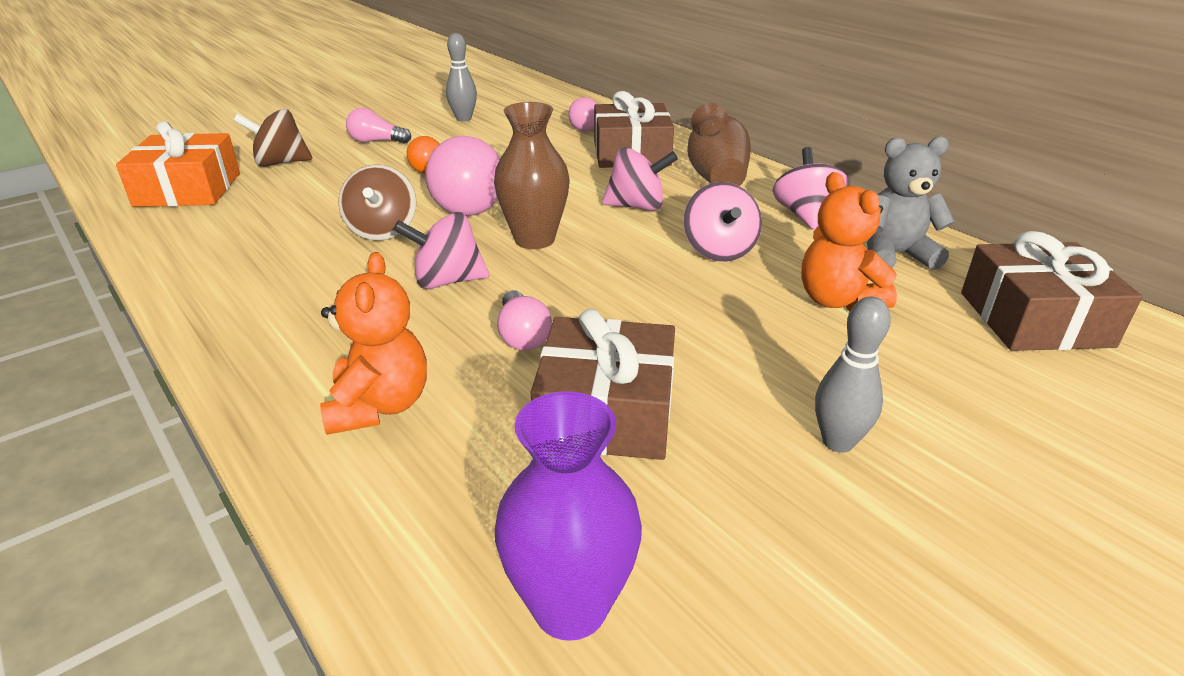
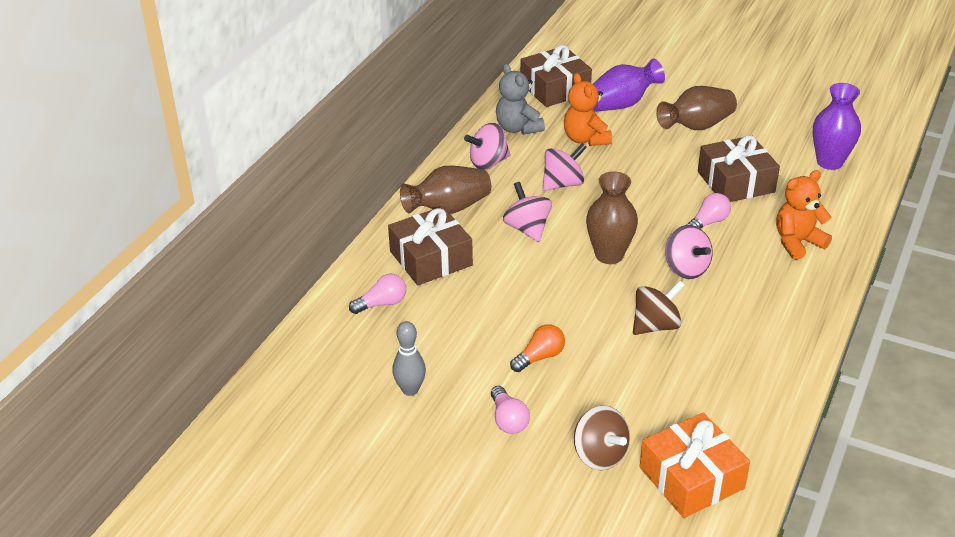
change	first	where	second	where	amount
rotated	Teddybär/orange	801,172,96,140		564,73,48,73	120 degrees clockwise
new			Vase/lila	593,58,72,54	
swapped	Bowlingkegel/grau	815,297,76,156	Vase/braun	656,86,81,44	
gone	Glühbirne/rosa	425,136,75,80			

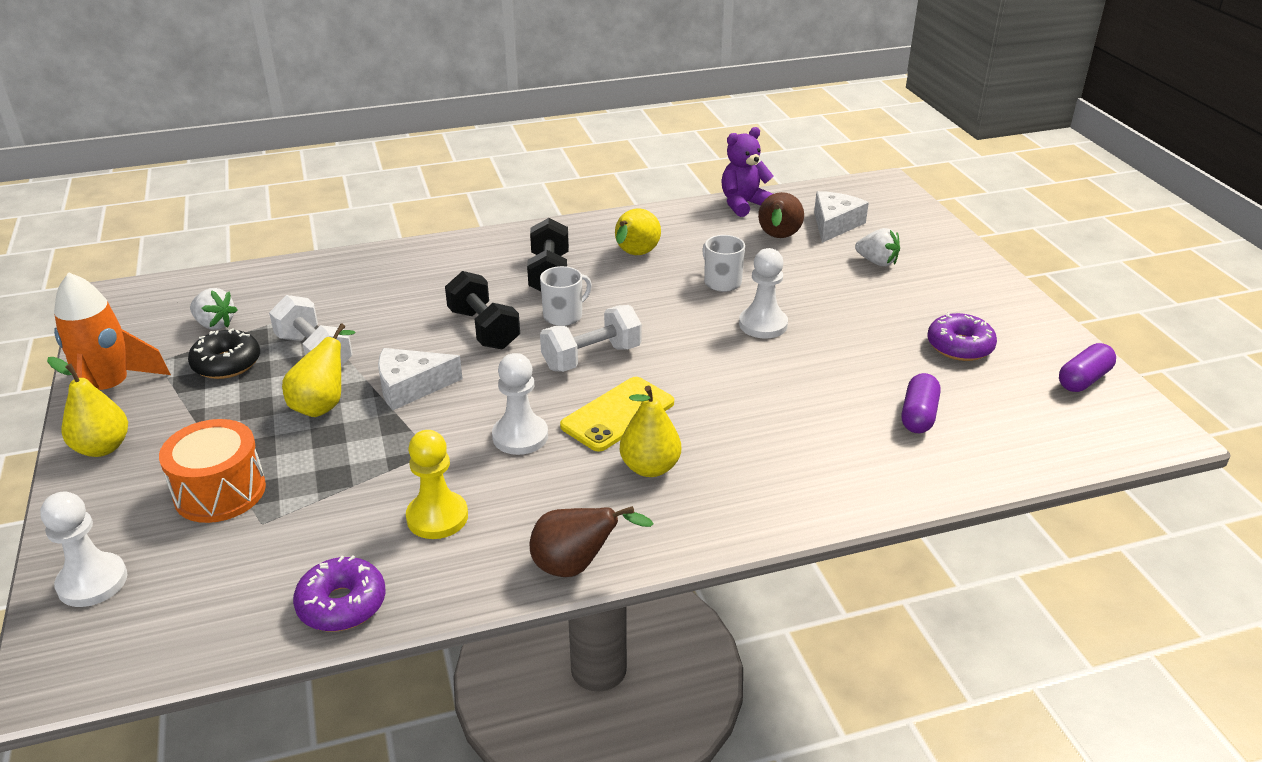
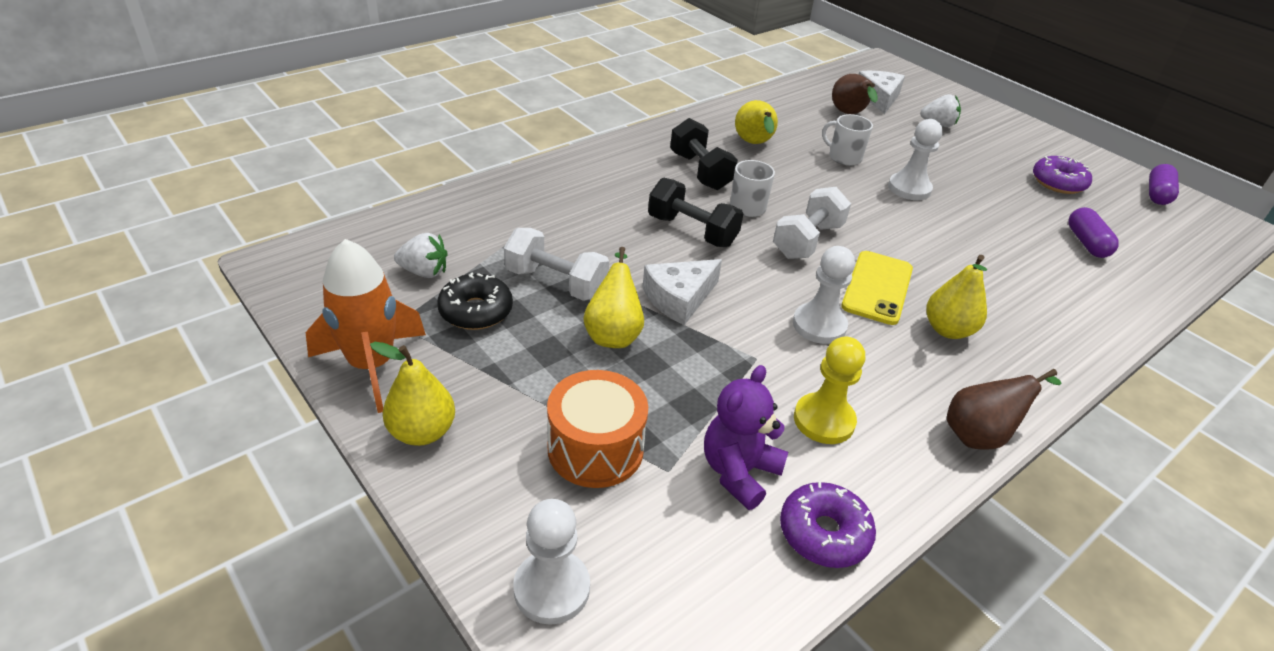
change	first	where	second	where	amount
shifted	Teddybär/lila	721,127,53,90		704,365,84,145	

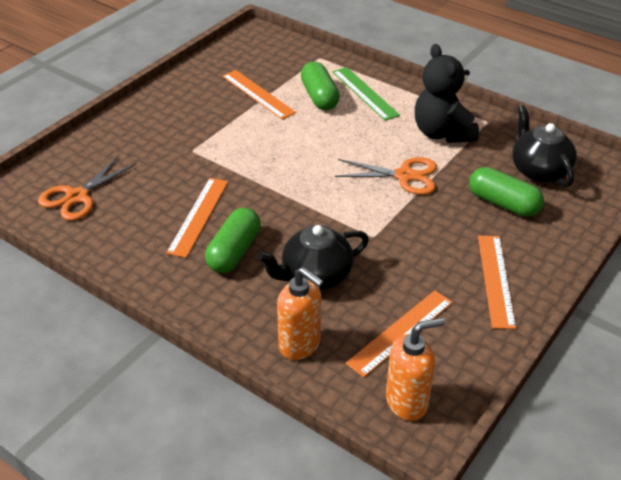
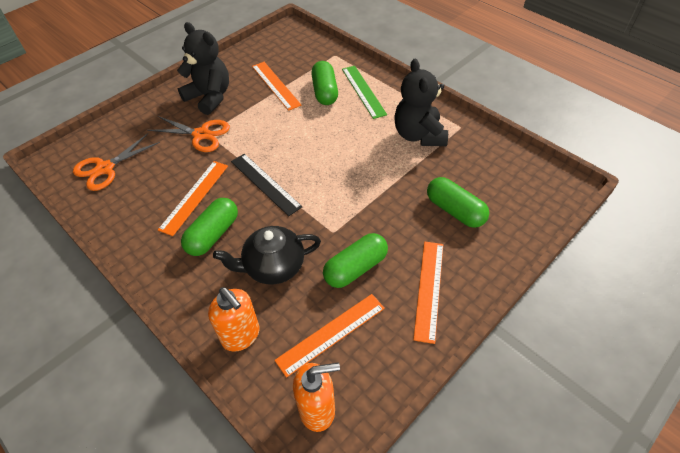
change	first	where	second	where	amount
shifted	Schere/orange	335,157,102,38		147,116,83,36	
new			Teddybär/schwarz	177,22,52,93	
new			Lineal/schwarz	231,154,71,62	
new			Kapsel/grün	323,233,65,55	
gone	Teekanne/schwarz	512,105,65,82			

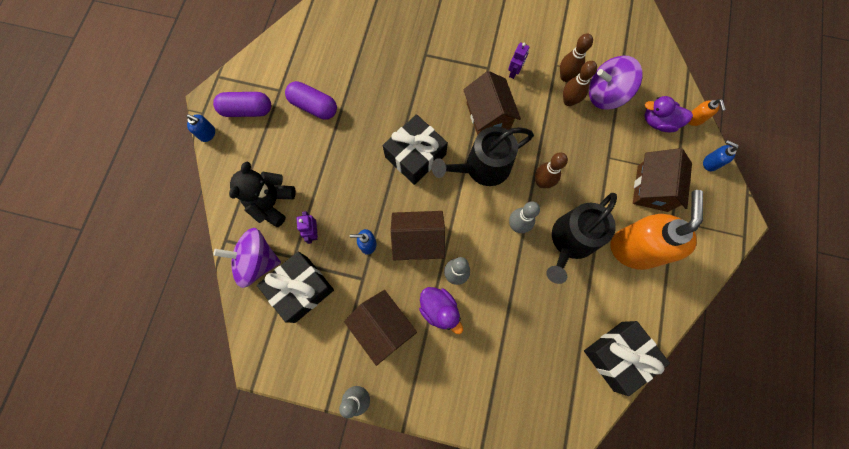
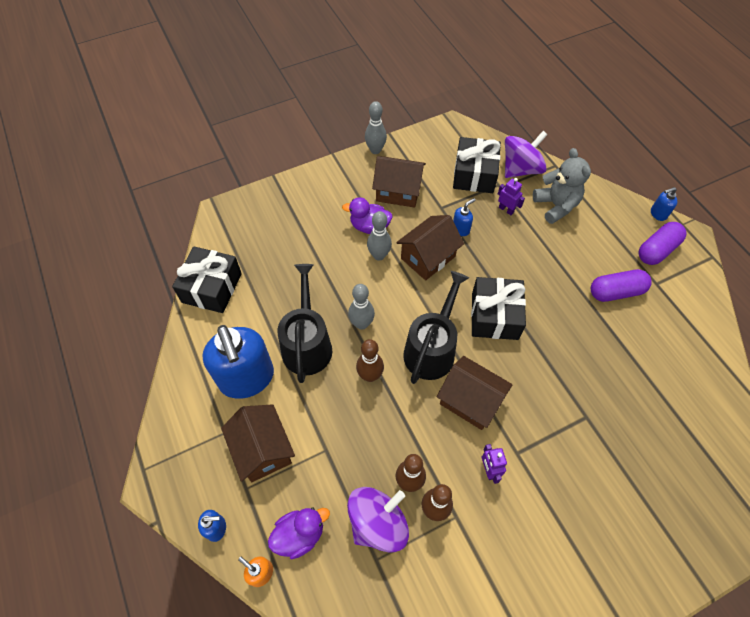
change	first	where	second	where	amount
repainted	Seifenspender/orange	611,190,92,80	Seifenspender/blau	202,325,72,74	
repainted	Teddybär/schwarz	229,161,67,66	Teddybär/grau	533,148,58,76	

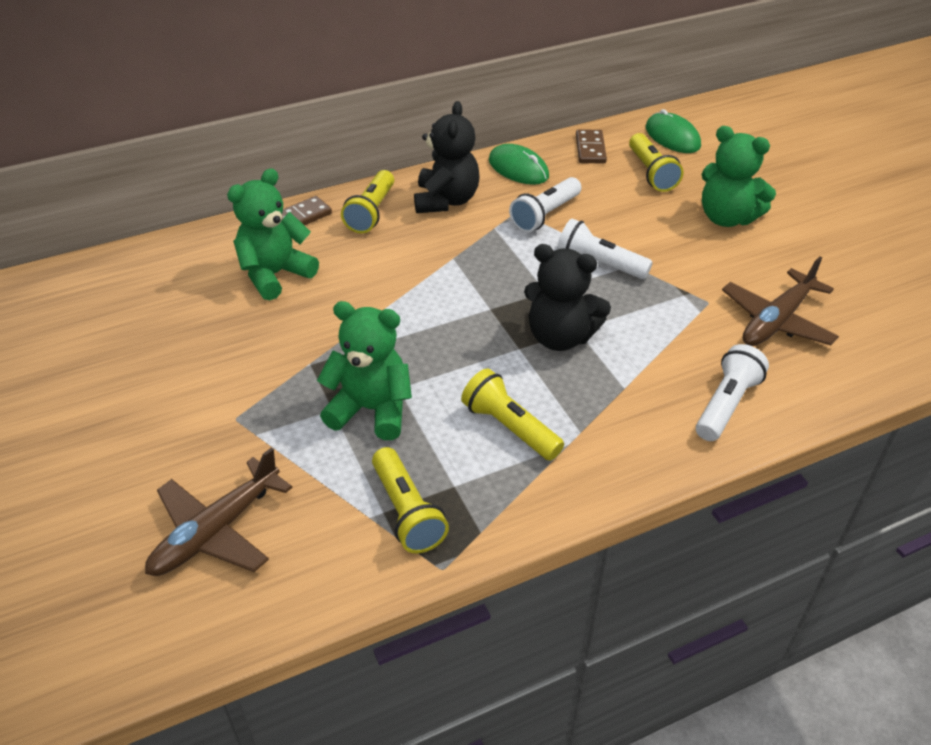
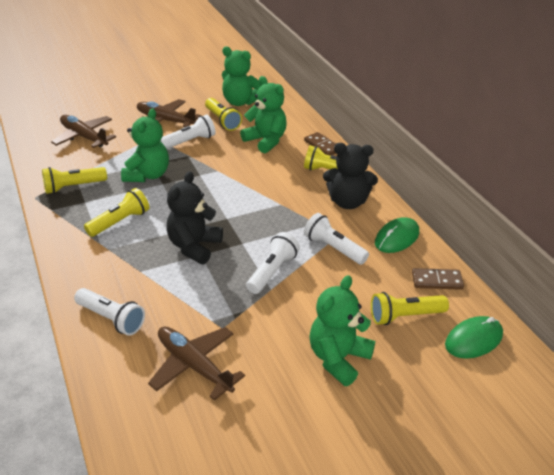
change	first	where	second	where	amount
new			Flugzeug/braun	137,99,64,28	
new			Taschenlampe/weiß	160,114,56,35	
new			Taschenlampe/gelb	205,98,37,33	
new			Teddybär/grün	222,47,39,59	

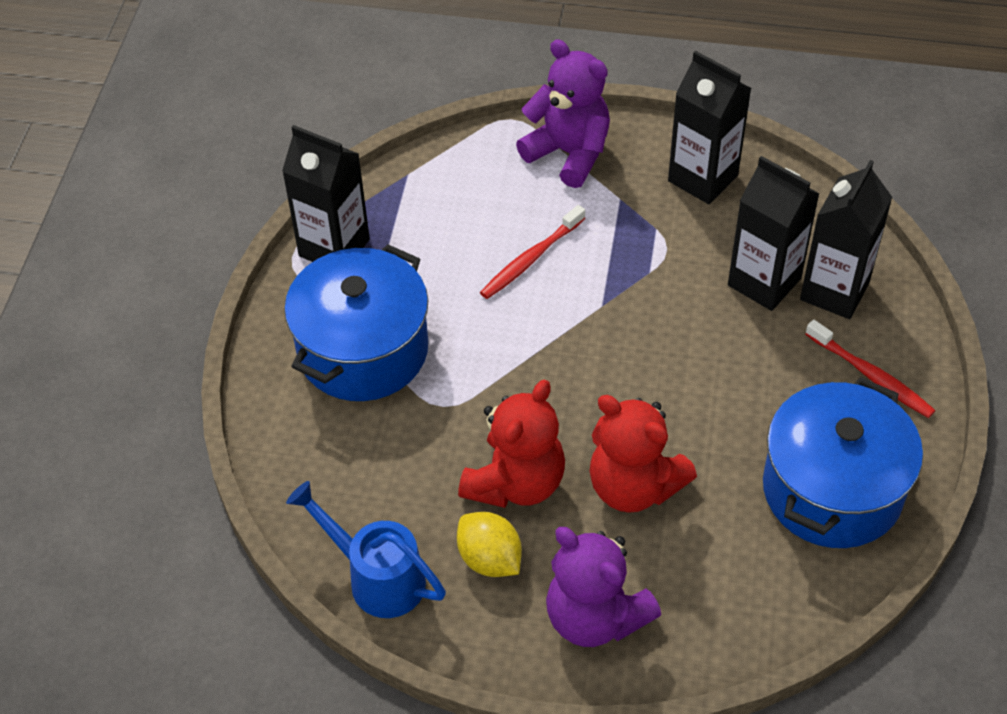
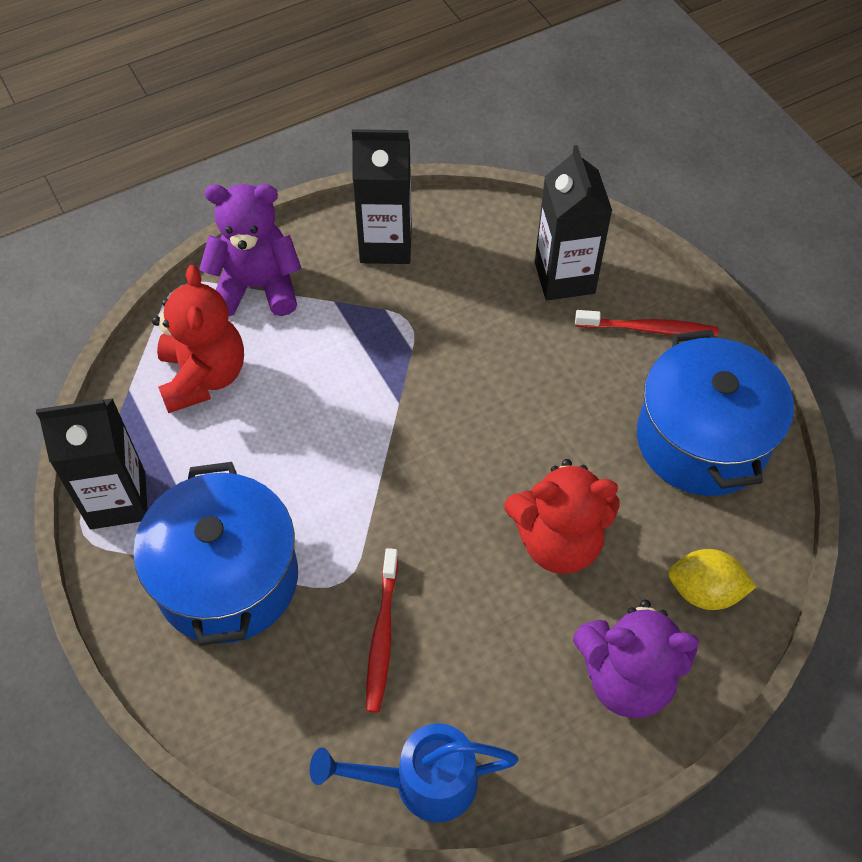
change	first	where	second	where	amount
shifted	Teddybär/rot	458,380,107,128		152,265,92,148	
shifted	Zahnbürste/rot	480,205,105,94		366,548,32,165	
shifted	Zitrone/gelb	457,512,65,65		668,549,88,61	
gone	Getränkekarton/schwarz	728,156,92,155			

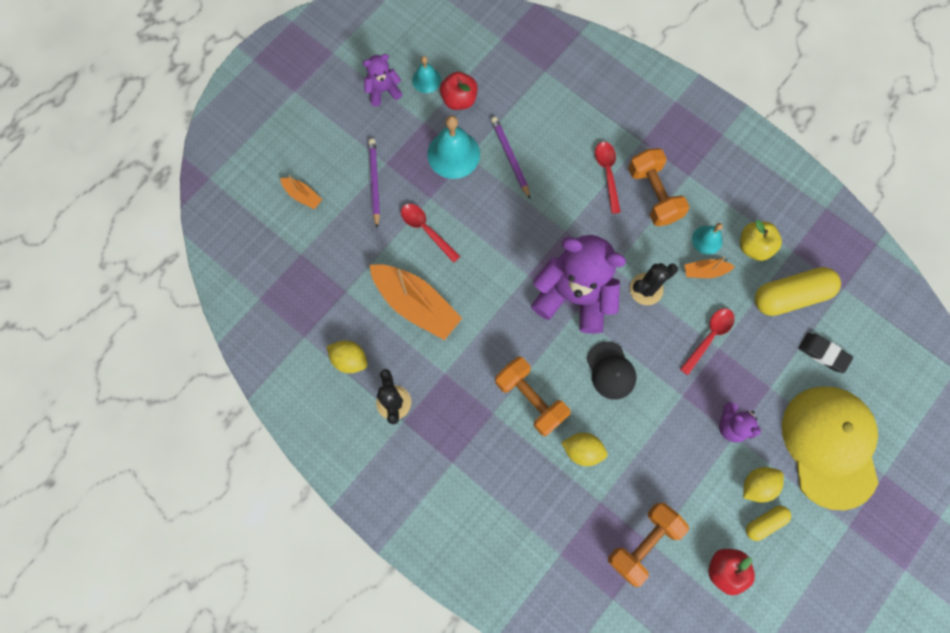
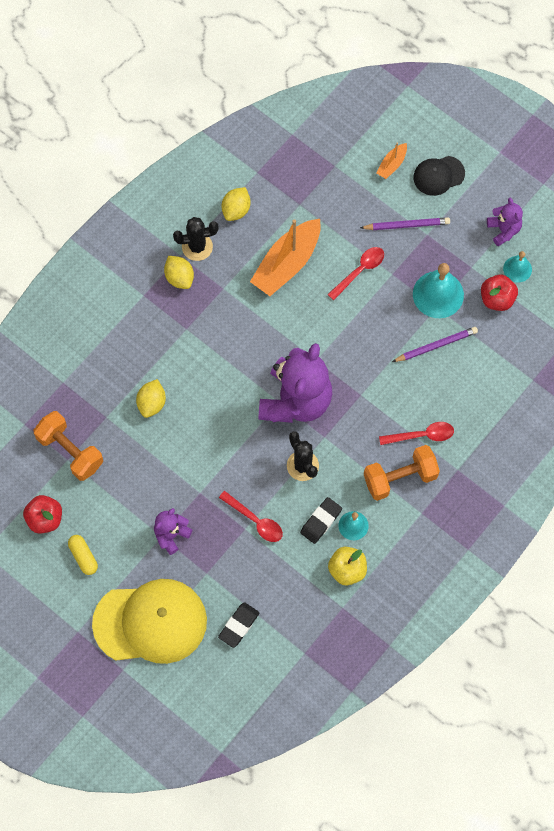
change	first	where	second	where	amount
shifted	Zitrone/gelb	743,467,41,36		164,256,30,33	
swapped	Boot/orange	684,257,51,21	Radiergummi/schwarz	300,497,42,47	
shifted	Kappe/schwarz	587,341,50,59		414,156,51,40	
gone	Hantel/orange	495,357,75,79			
gone	Kapsel/gelb	755,267,86,49			

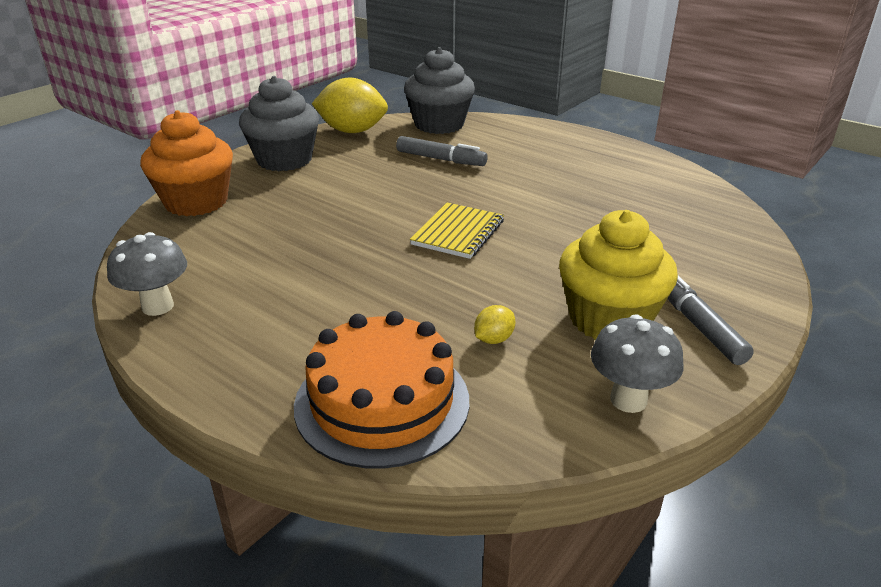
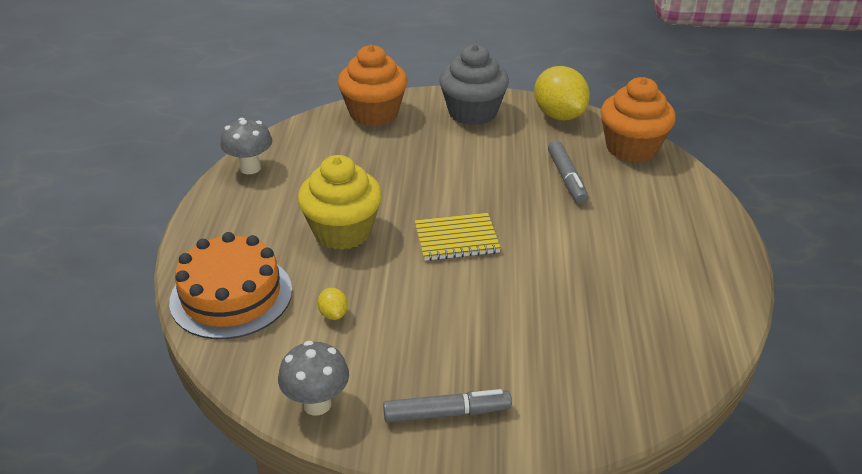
change	first	where	second	where	amount
shifted	Muffin/gelb	559,210,119,130		298,155,84,95	
rotated	Zitrone/gelb	474,305,42,39		318,288,30,32	60 degrees clockwise
rotated	Filzstift/grau	667,276,87,89		383,389,129,34	45 degrees clockwise
repainted	Muffin/grau	404,47,71,87	Muffin/orange	601,77,75,86	

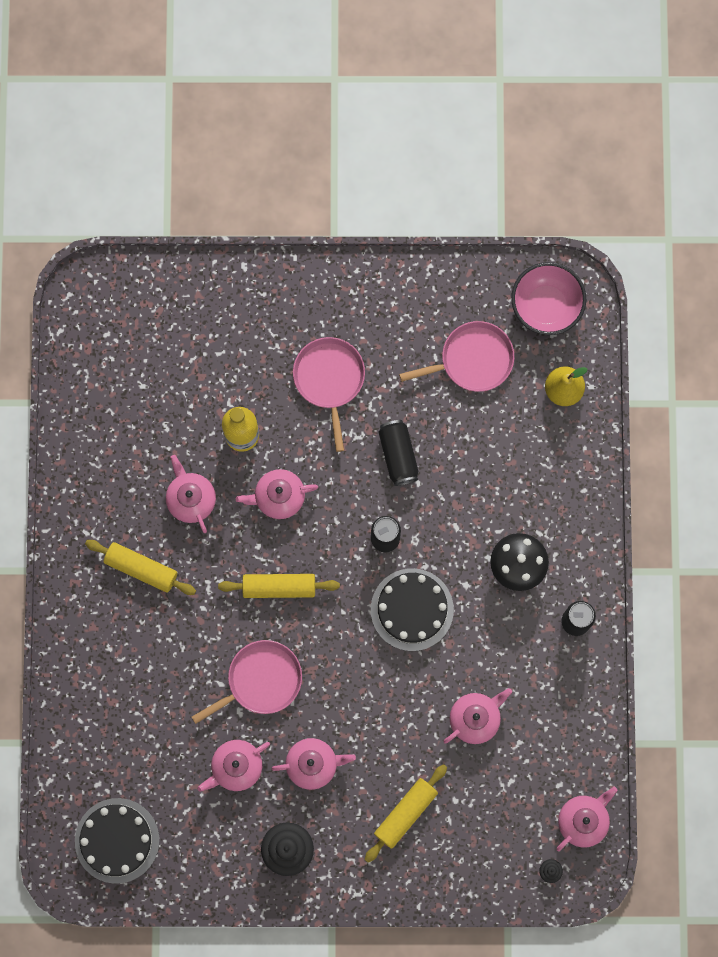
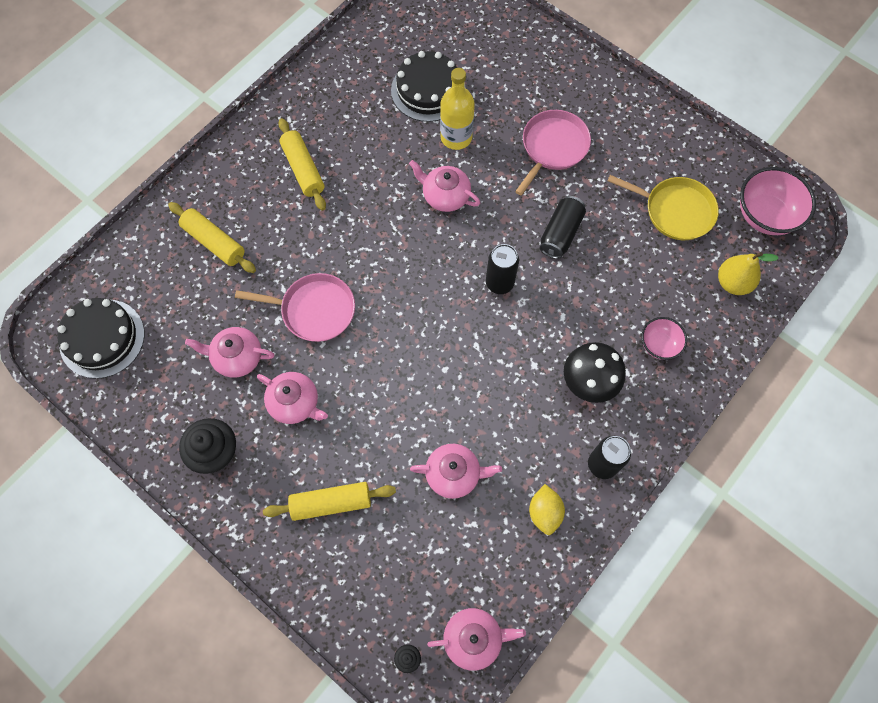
change	first	where	second	where	amount
shifted	Nudelholz/gelb	218,574,122,24		168,202,88,71	
shifted	Kuchen/schwarz	371,568,83,83		391,51,74,71	
new			Zitrone/gelb	529,484,36,51	
repainted	Pfanne/rosa	399,321,115,71	Pfanne/gelb	608,175,111,65	
new			Schüssel/rosa	642,317,45,43	
gone	Teekanne/rosa	166,455,50,78			

